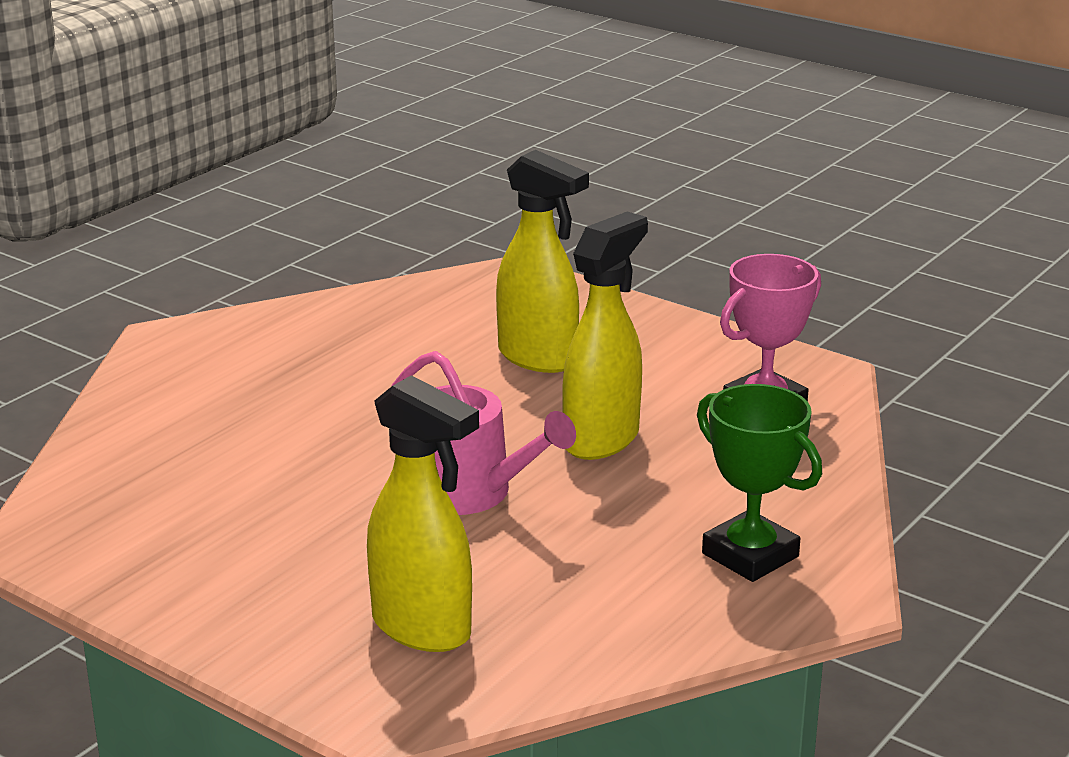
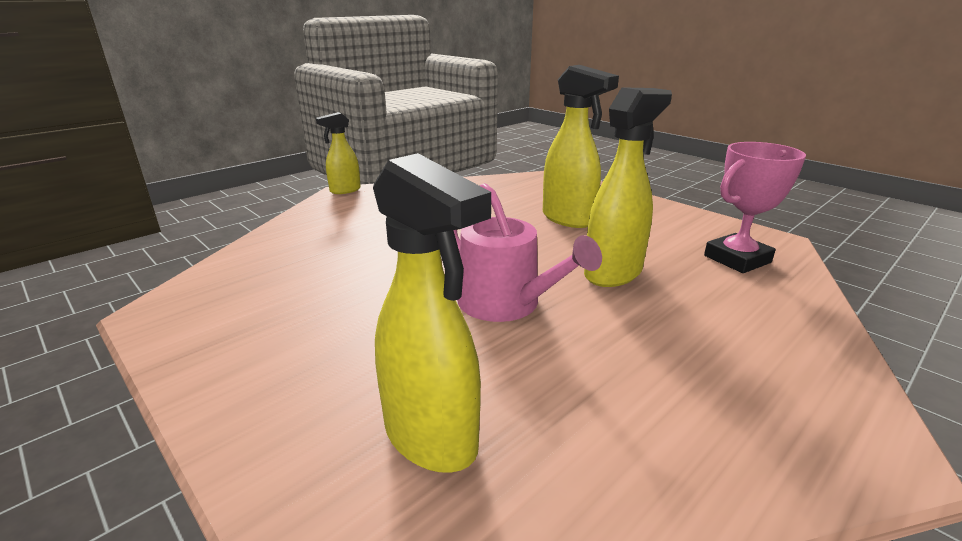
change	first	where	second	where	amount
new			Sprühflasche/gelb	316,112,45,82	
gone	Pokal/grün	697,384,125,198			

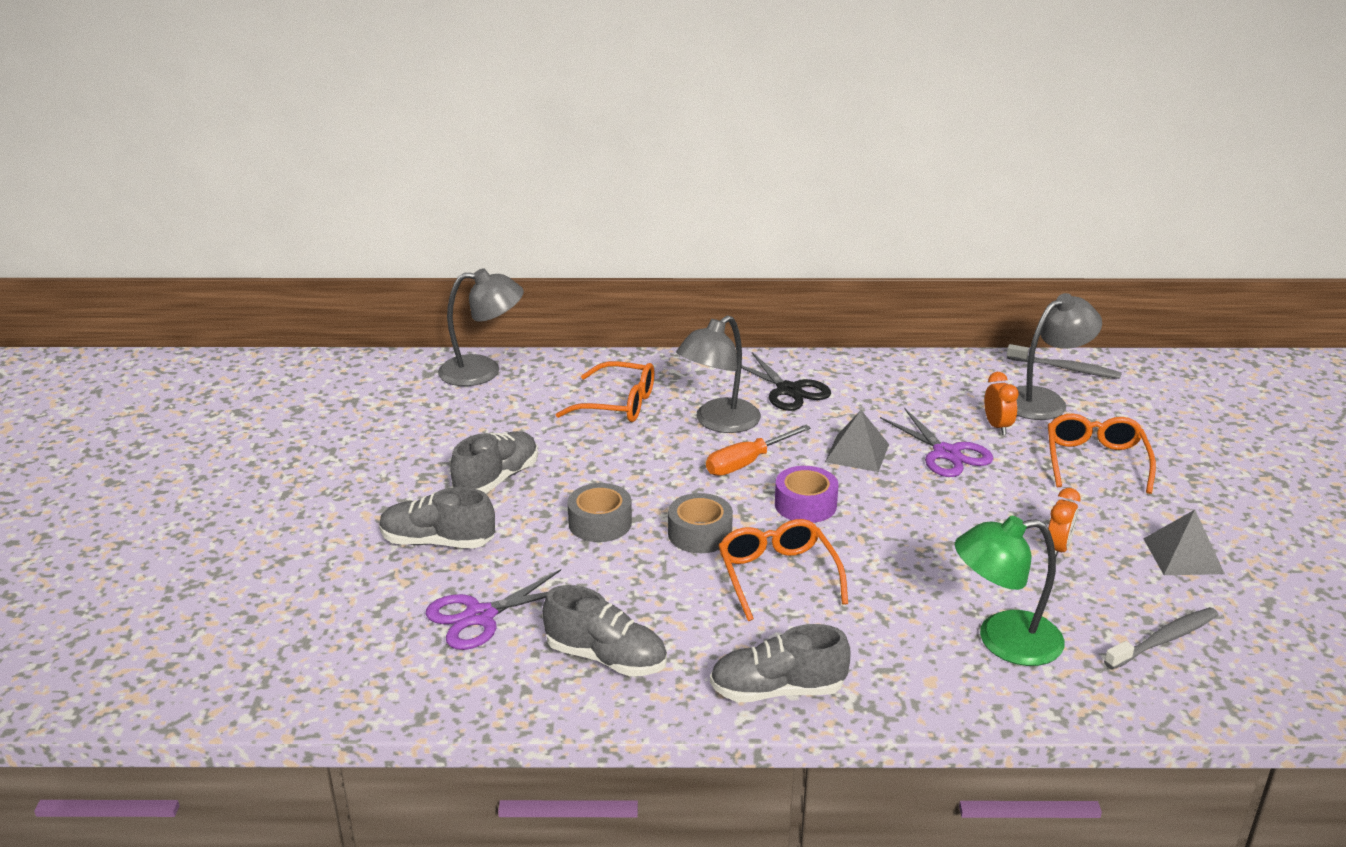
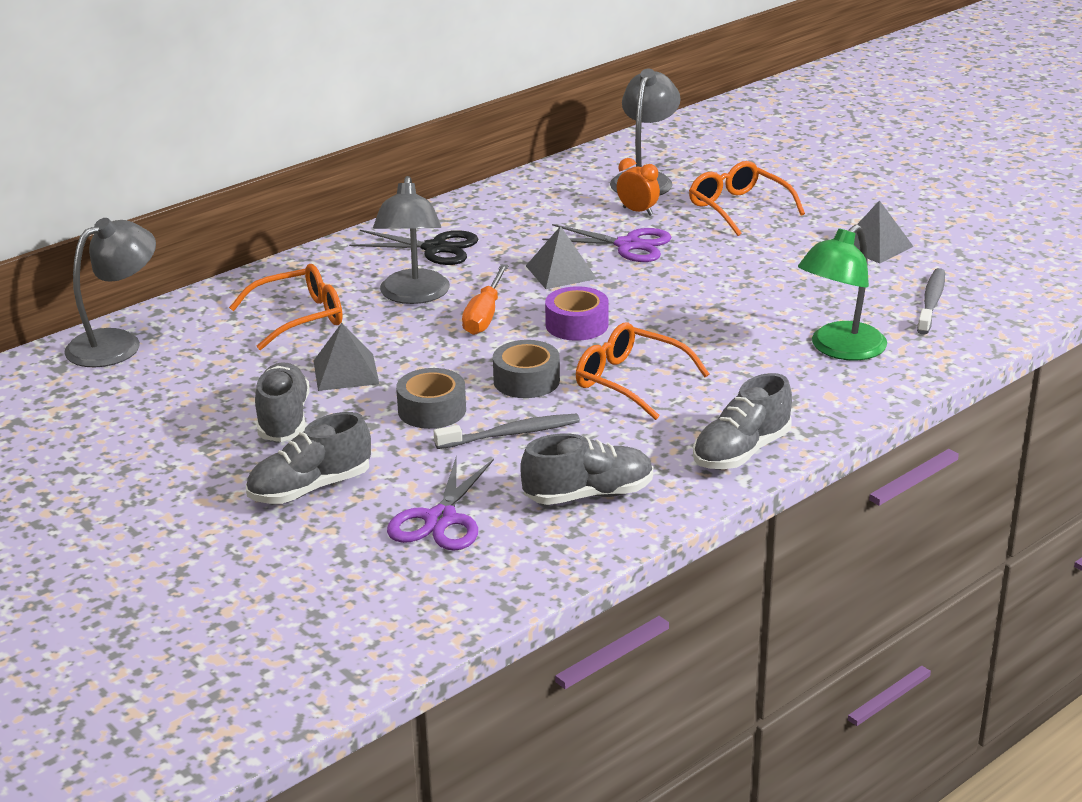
change	first	where	second	where	amount
new			Pyramide/grau	314,323,65,68	
shifted	Zahnbürste/grau	1007,344,115,35		434,414,146,35	
gone	Wecker/orange	1046,488,35,69			

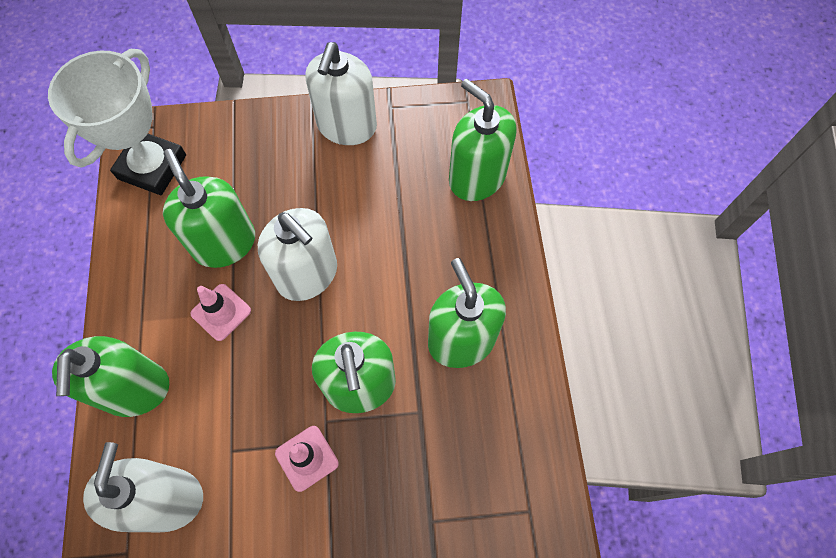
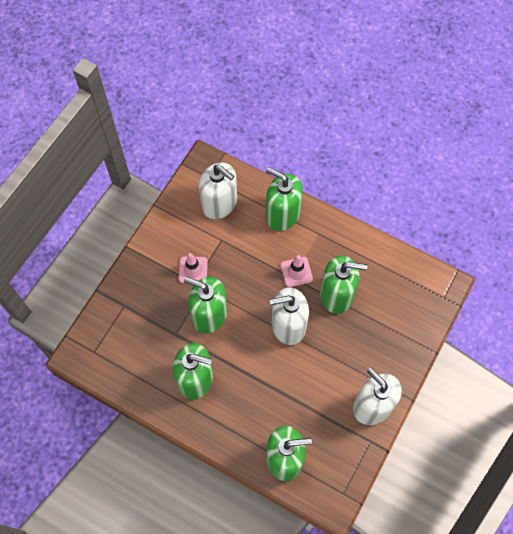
change	first	where	second	where	amount
gone	Pokal/weiß	48,48,138,147			

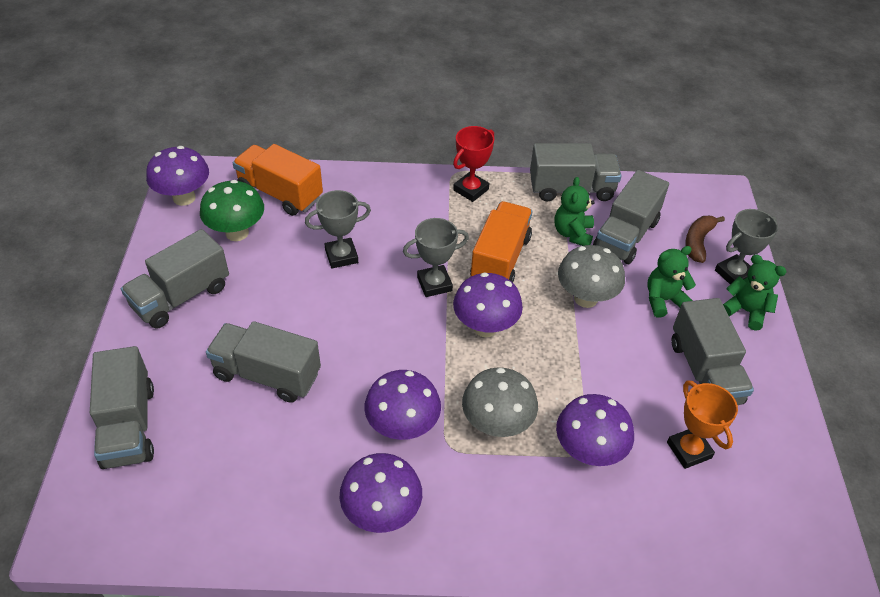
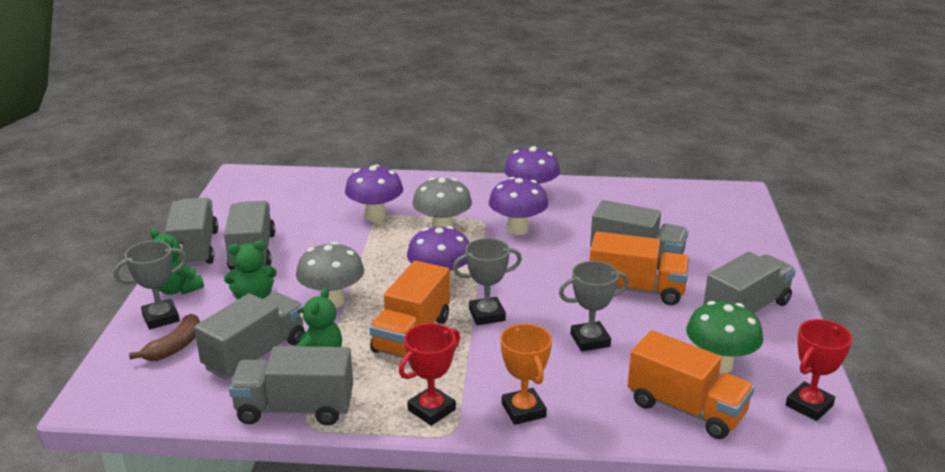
change	first	where	second	where	amount
shifted	Lastwagen/grau	90,346,64,123		165,198,53,68	
shifted	Pokal/orange	667,380,71,89		501,324,51,101	
new			Lastwagen/orange	590,231,100,74	
swapped	Pilz/lila	146,146,63,60	Pokal/rot	786,319,67,102	

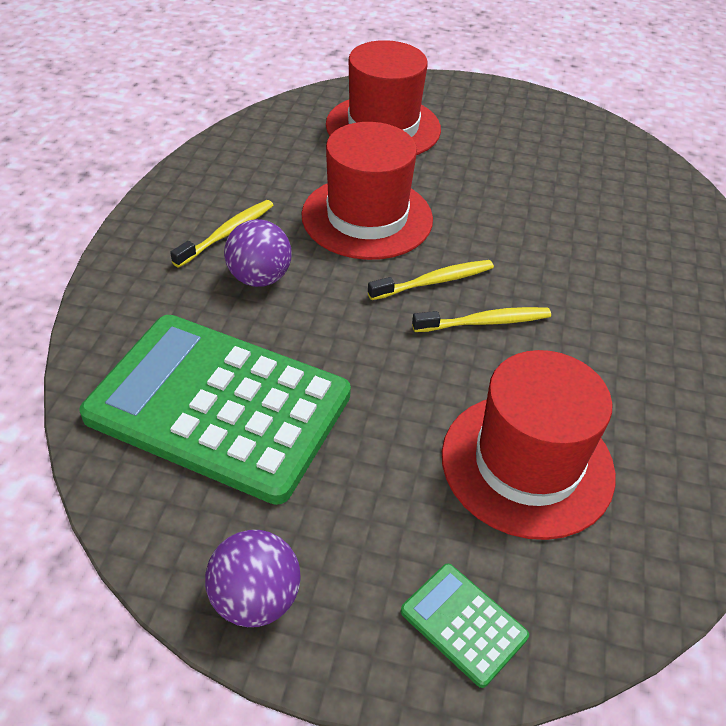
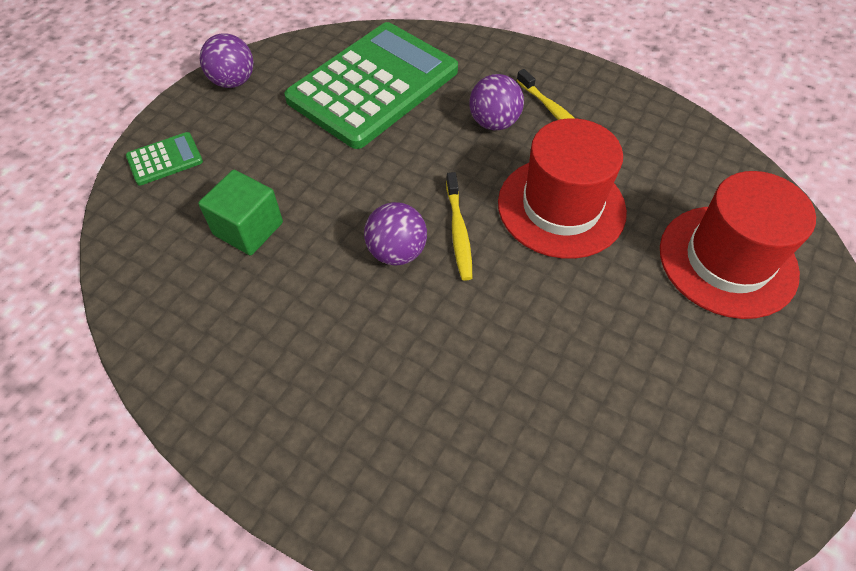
change	first	where	second	where	amount
swapped	Hut/rot	442,350,174,190	Kubus/grün	198,170,85,85	
swapped	Zahnbürste/gelb	412,307,139,25	Ball/lila	364,202,63,63	

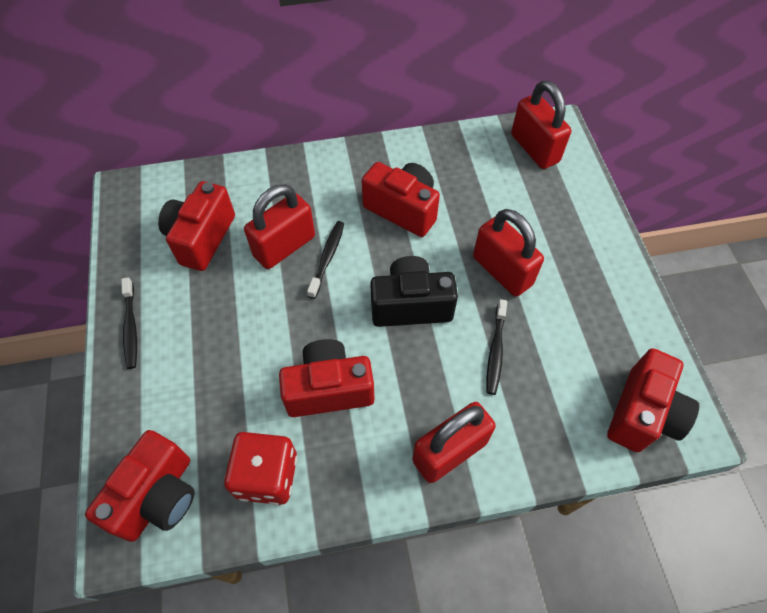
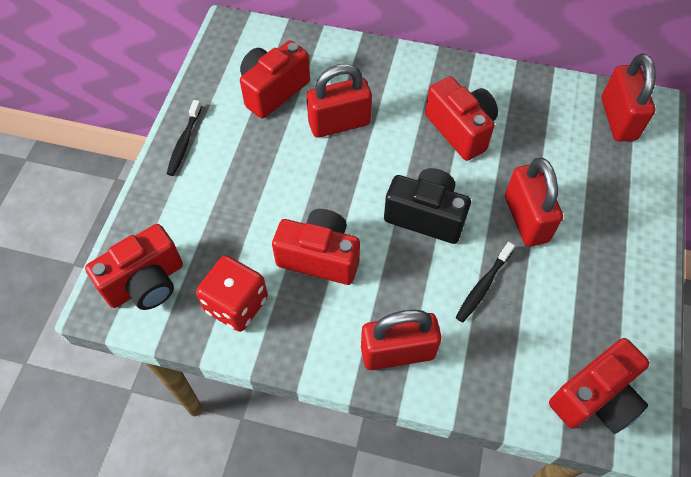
change	first	where	second	where	amount
gone	Zahnbürste/schwarz	307,221,37,78			

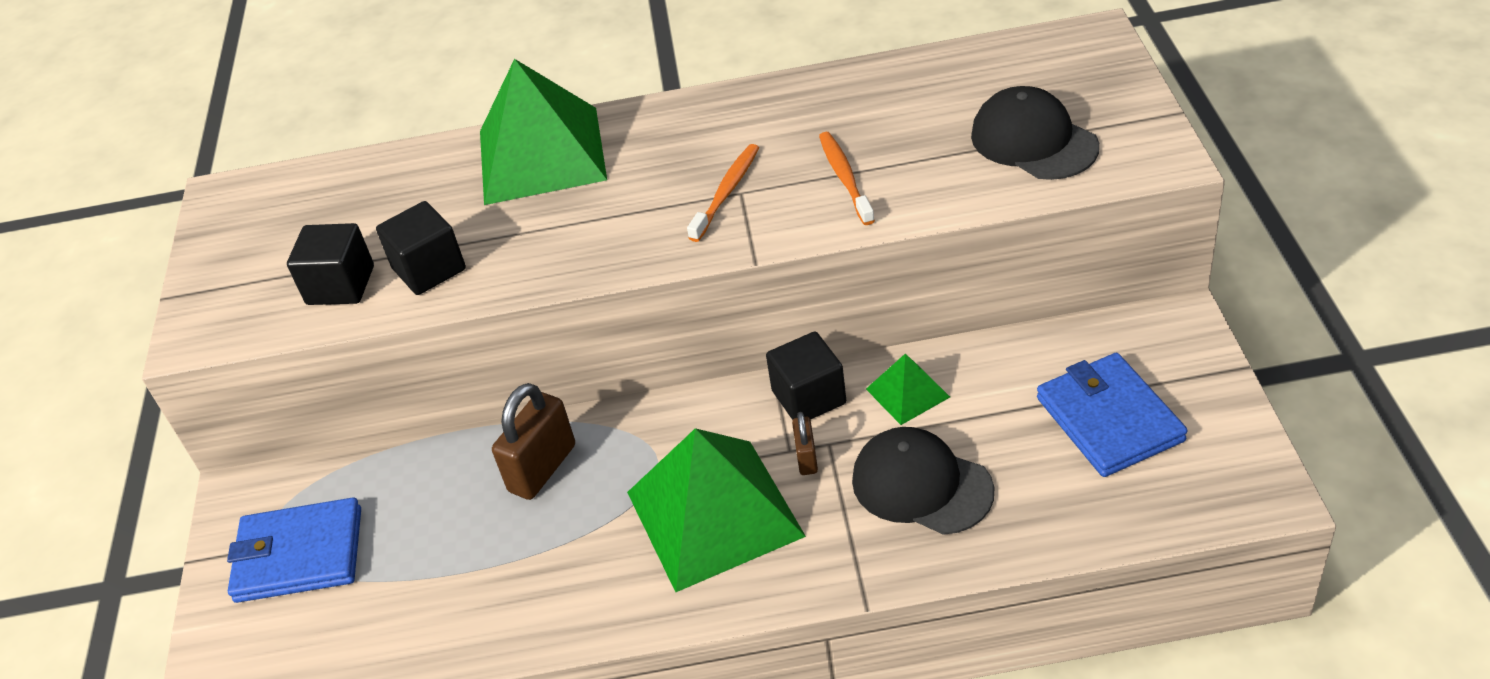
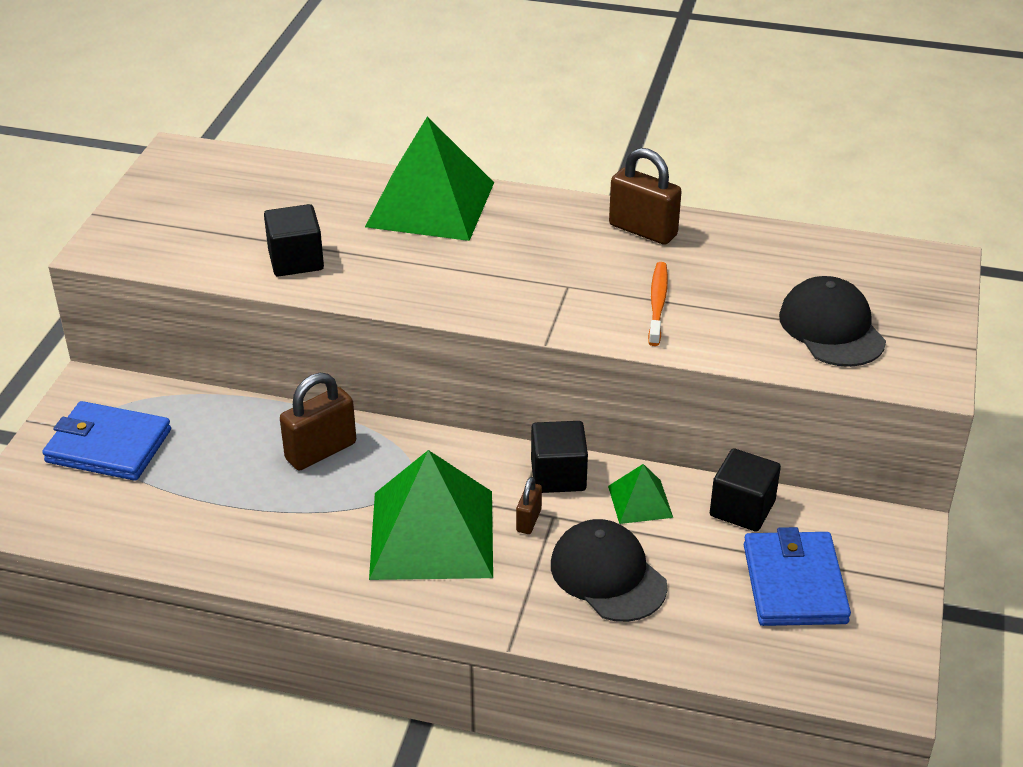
change	first	where	second	where	amount
new			Vorhängeschloss/braun	609,148,73,97	
shifted	Kubus/schwarz	287,223,87,82		710,448,71,84	
gone	Zahnbürste/orange	687,144,72,98			

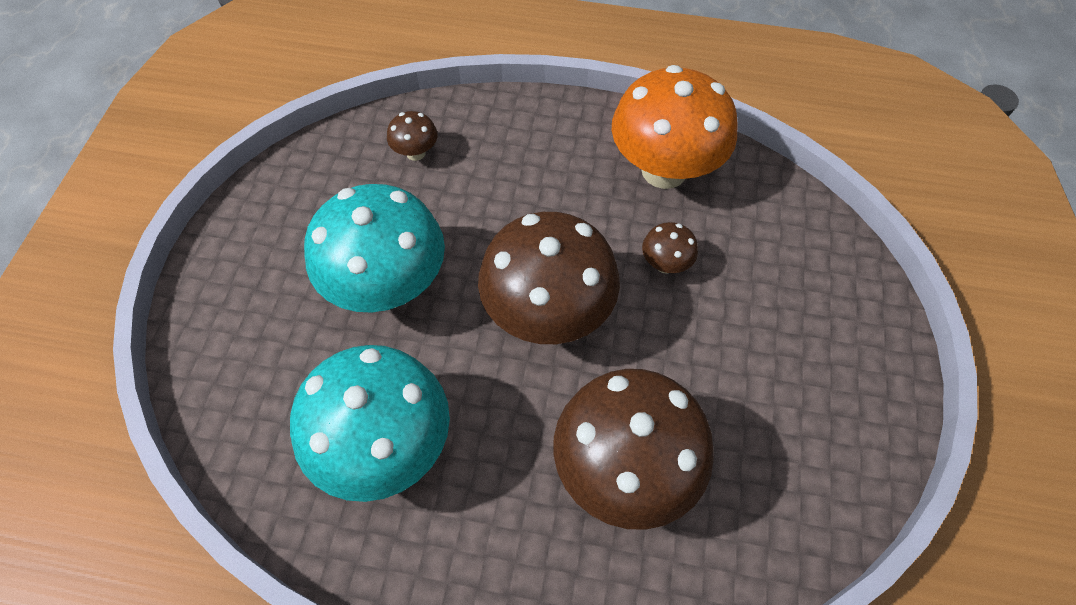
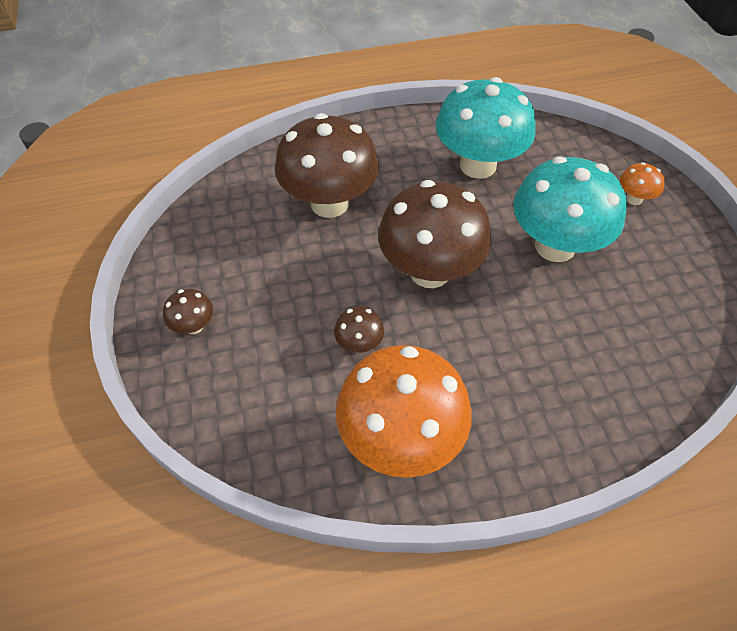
change	first	where	second	where	amount
shifted	Pilz/braun	387,111,51,50		163,289,50,45	
new			Pilz/orange	620,162,45,43	

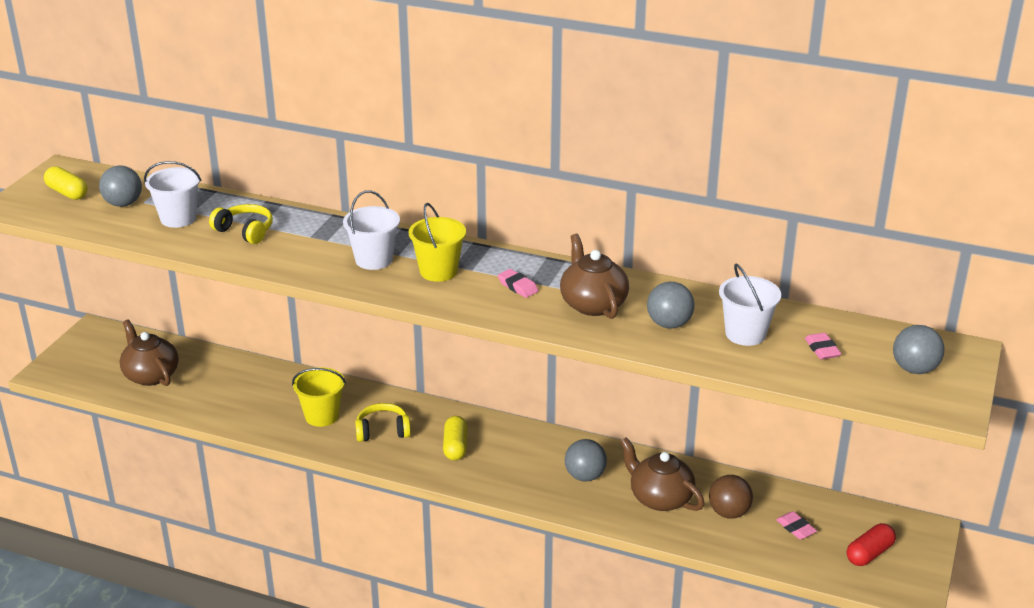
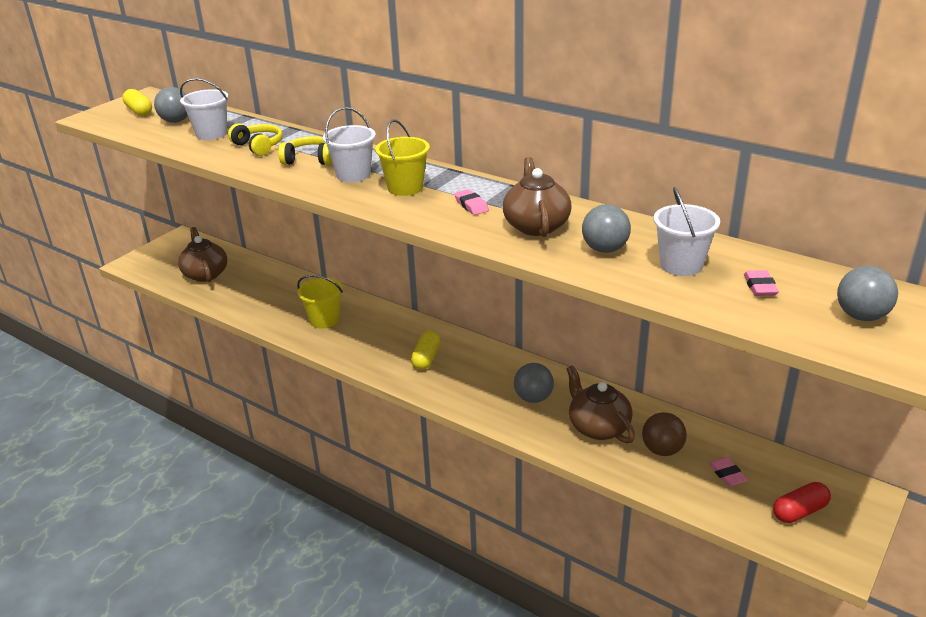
change	first	where	second	where	amount
shifted	Kopfhörer/gelb	355,403,56,39		278,136,54,29	

